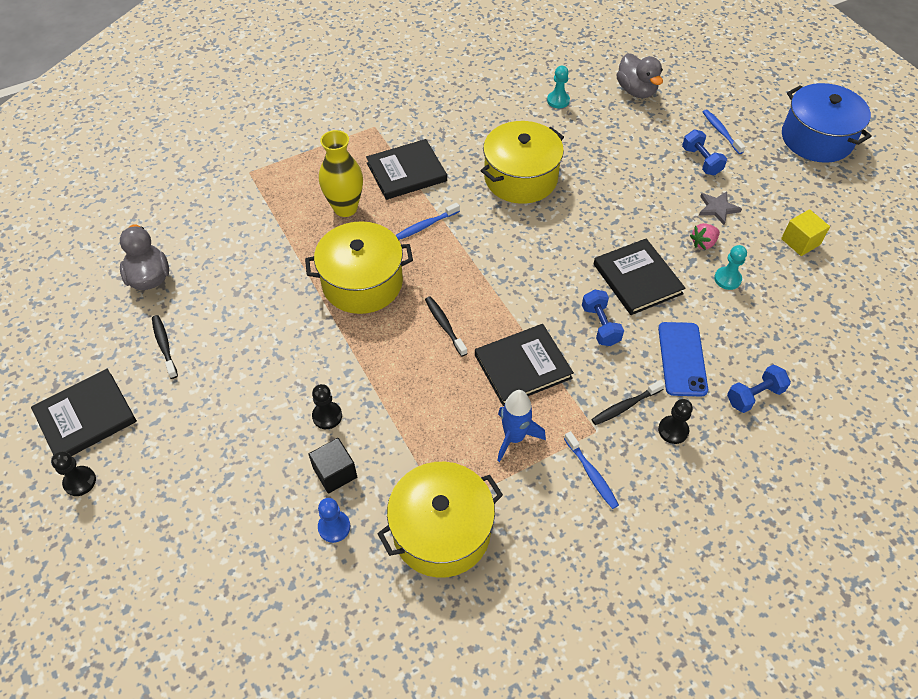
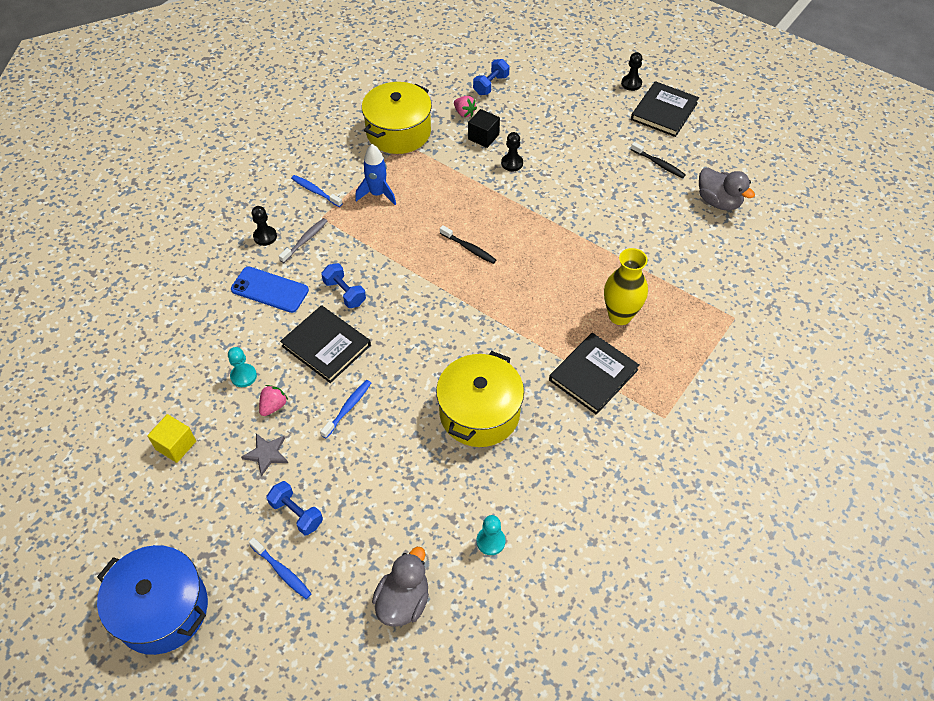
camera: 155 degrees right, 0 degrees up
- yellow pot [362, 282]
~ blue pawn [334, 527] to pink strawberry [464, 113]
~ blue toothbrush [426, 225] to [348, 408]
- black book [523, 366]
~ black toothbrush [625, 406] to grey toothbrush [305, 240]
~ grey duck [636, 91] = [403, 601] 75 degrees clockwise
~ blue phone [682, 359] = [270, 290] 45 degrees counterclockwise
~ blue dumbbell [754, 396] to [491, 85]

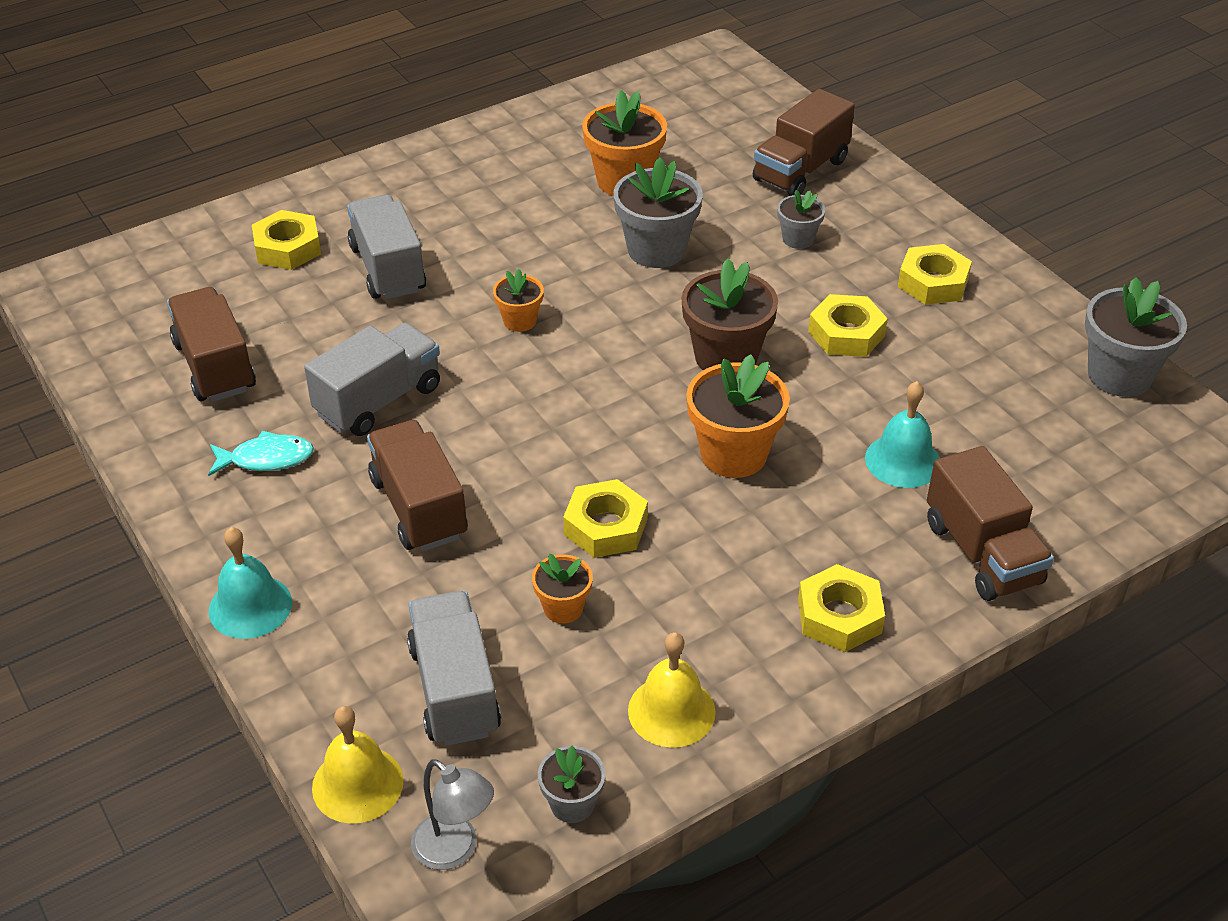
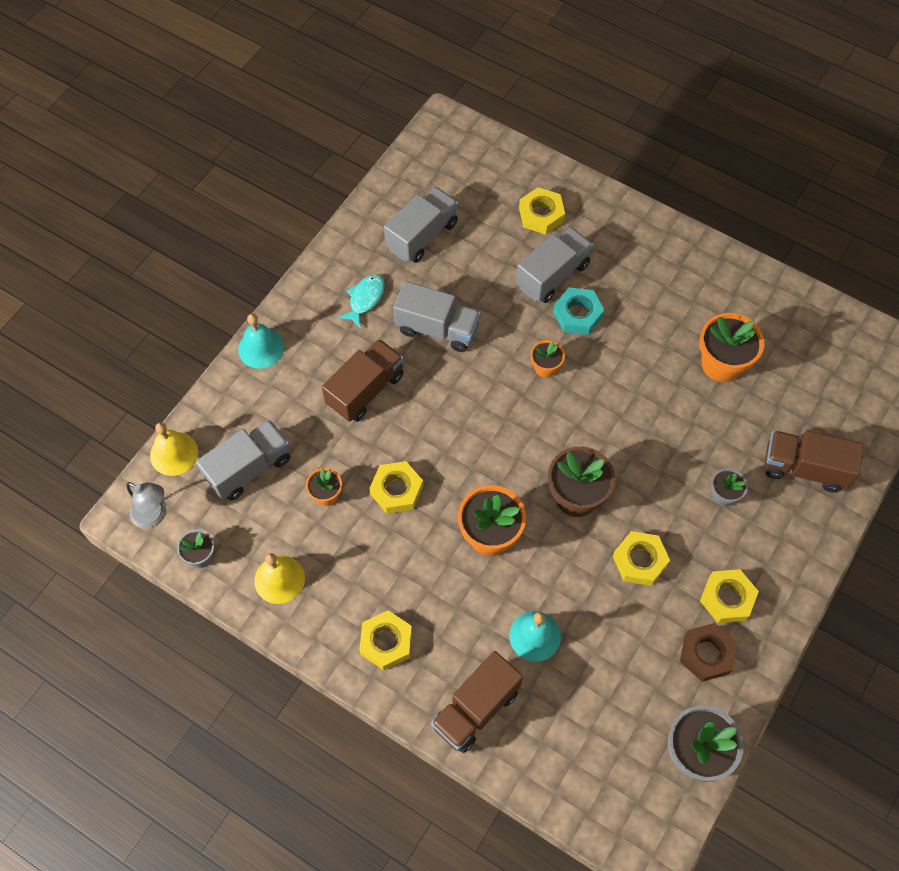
camera: 65 degrees right, 20 degrees up
~ brown truck [214, 366] to grey truck [422, 235]
~ turquoise fish [266, 459] = [365, 299] 120 degrees counterclockwise
~ grey lamp [455, 850] = [153, 515] 75 degrees counterclockwise
- grey flower pot [656, 250]
+ turquoise nut [577, 314]
+ brown nut [706, 654]

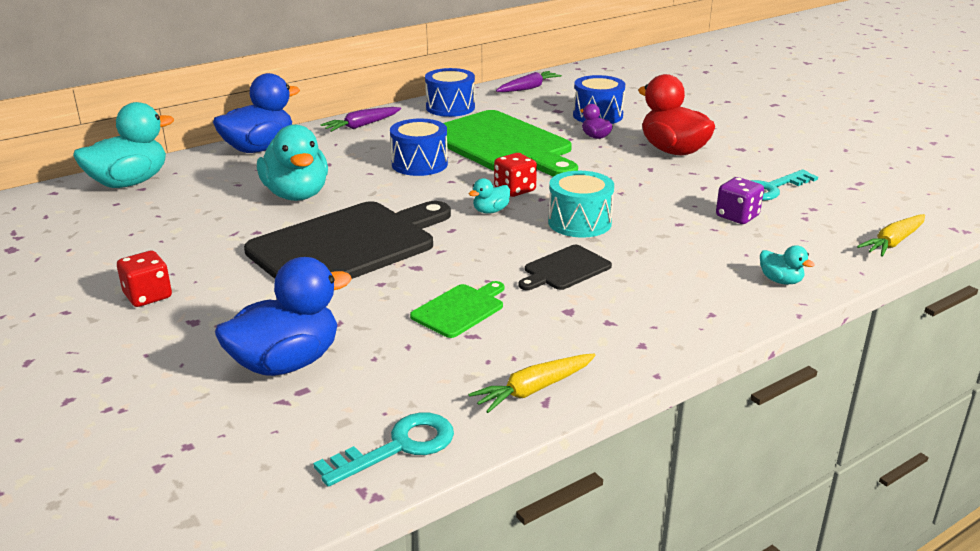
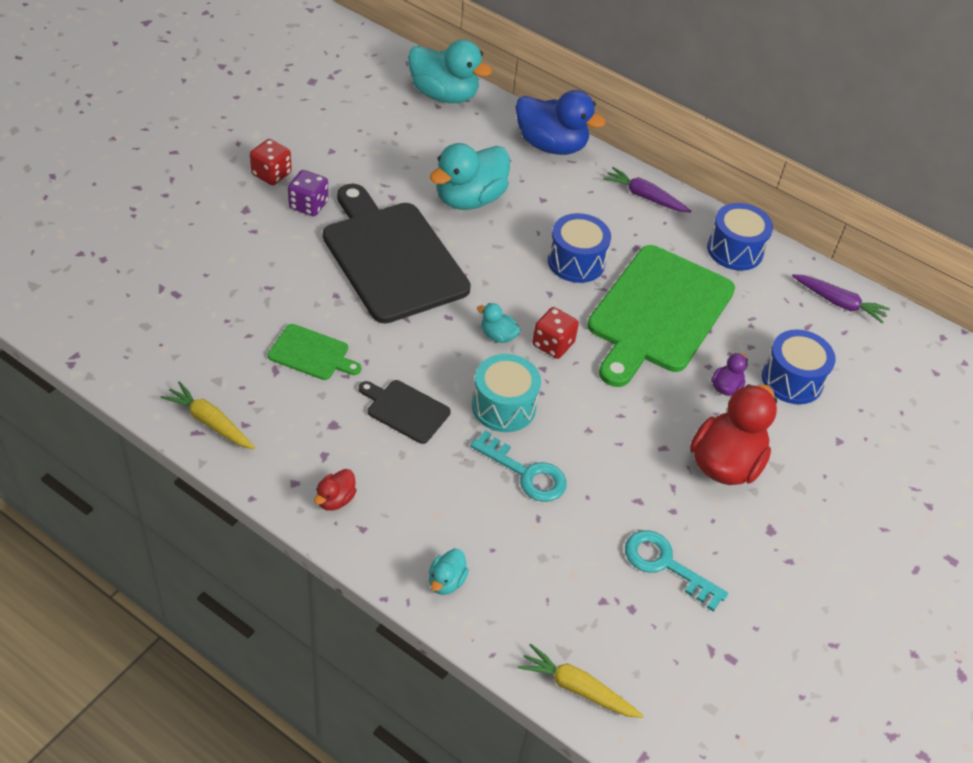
camera: 65 degrees right, 20 degrees up
- blue duck [286, 363]
~ black cutting board [347, 245] = [391, 257] 150 degrees counterclockwise
~ turquoise key [398, 447] to [526, 473]
~ purple dice [737, 216] to [308, 205]
+ red duck [335, 499]

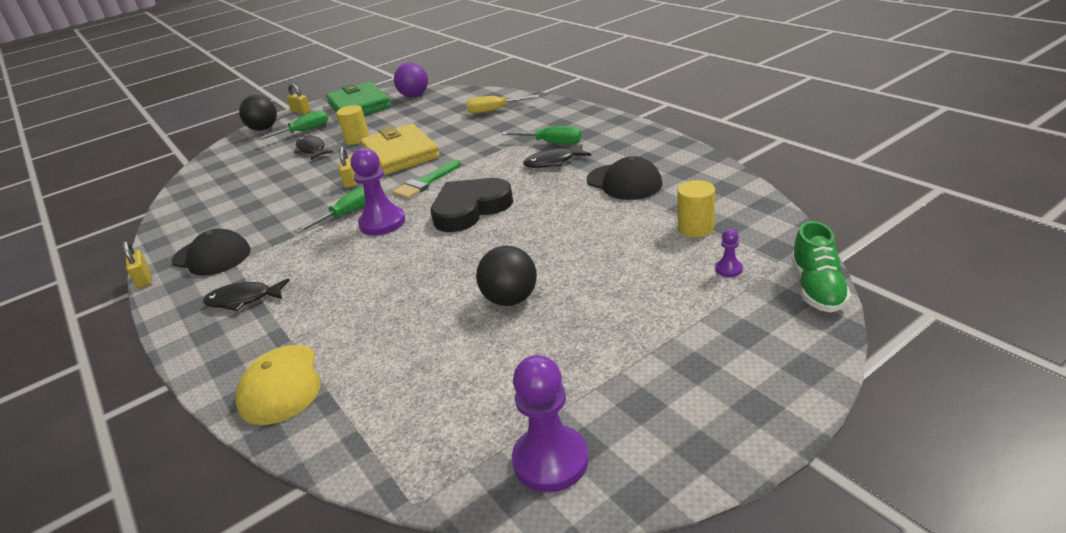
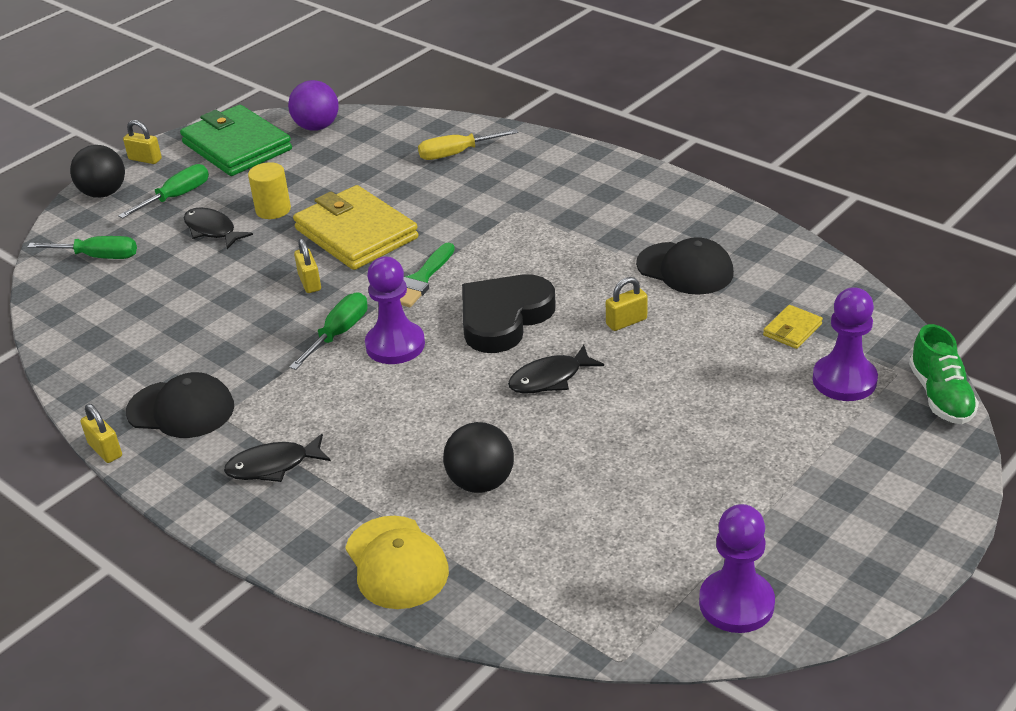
camera: 15 degrees left, 5 degrees up
~ black ball [510, 299] to [481, 482]
~ green screwdriver [551, 143] to [97, 257]
~ black fish [553, 162] to [550, 378]
~ yellow cylinder [695, 228] to yellow wallet [792, 330]
~ purple pawn [728, 269] = [844, 380] x2.16
+ yellow padlock [626, 322]

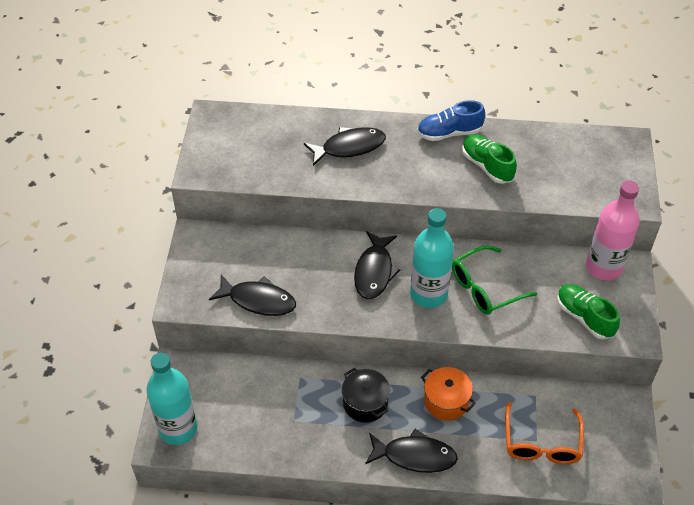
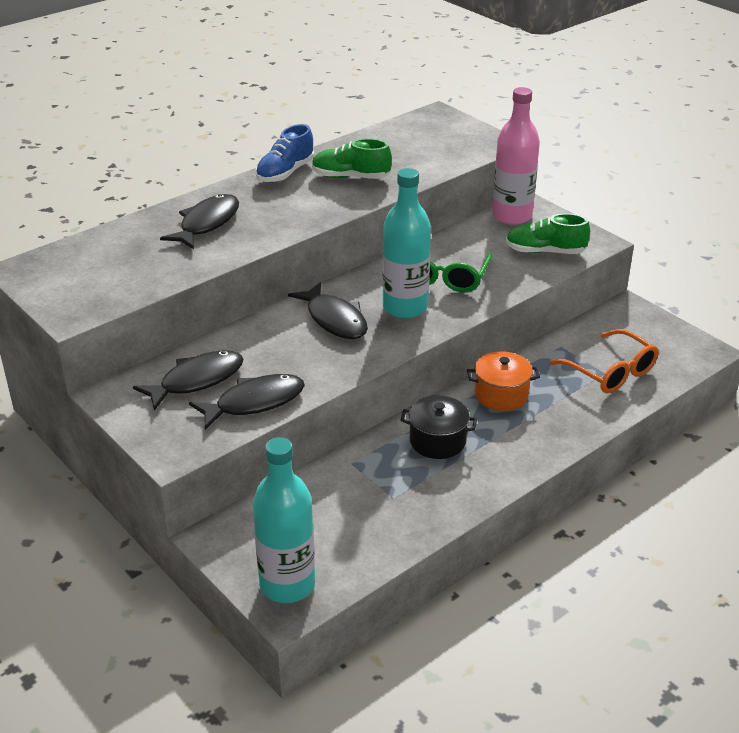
camera: 45 degrees left, 15 degrees down
~ black fish [415, 456] to [197, 380]

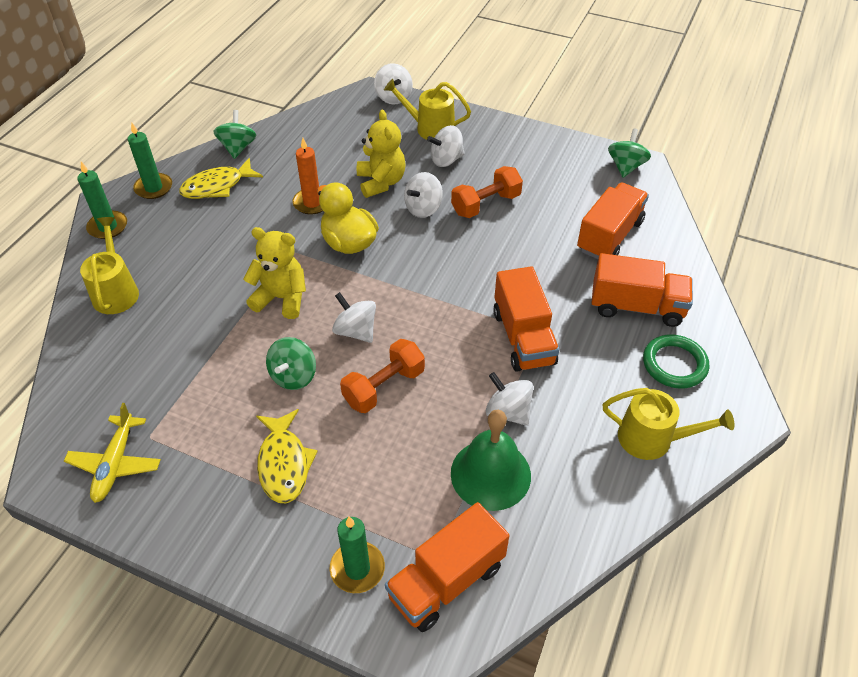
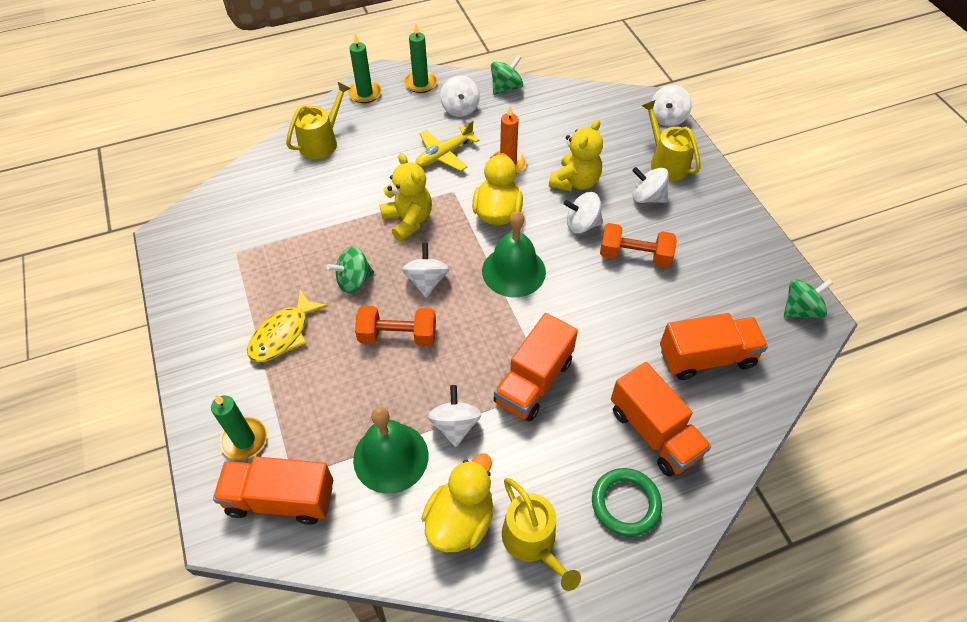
camera: 45 degrees right, 5 degrees up
~ yellow plane [115, 464] to [444, 154]
~ yellow fish [217, 186] to white spinning top [460, 108]
+ yellow duck [460, 520]
+ green bell [513, 271]

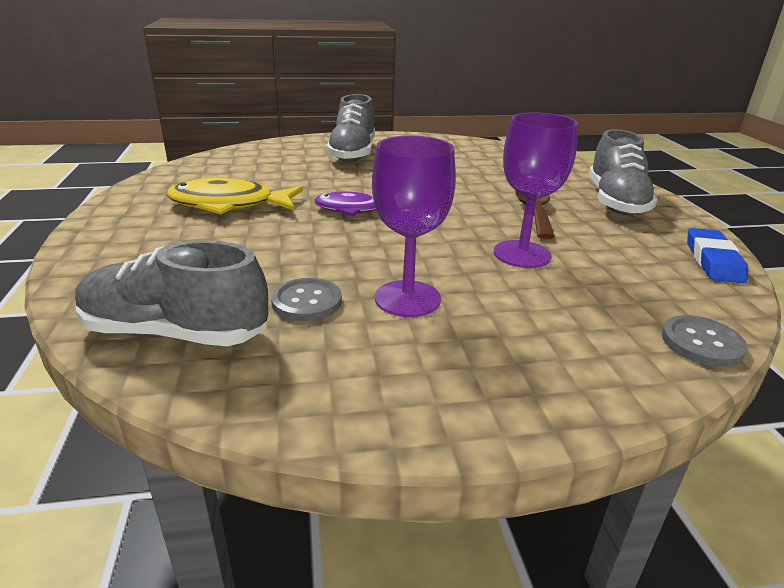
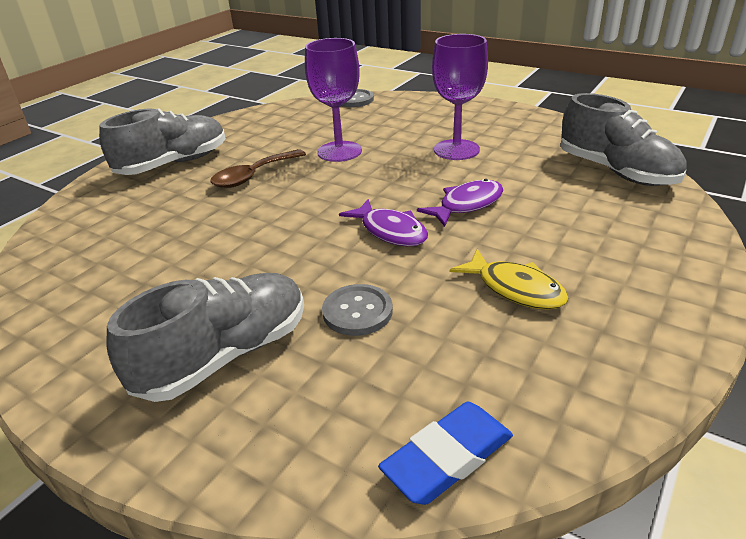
camera: 135 degrees left, 5 degrees up
~ yellow fish [229, 205] = [515, 289] x0.67
~ grey button [307, 301] to [357, 311]
~ blue eraser [713, 261] to [448, 457]
+ purple fish [467, 205]

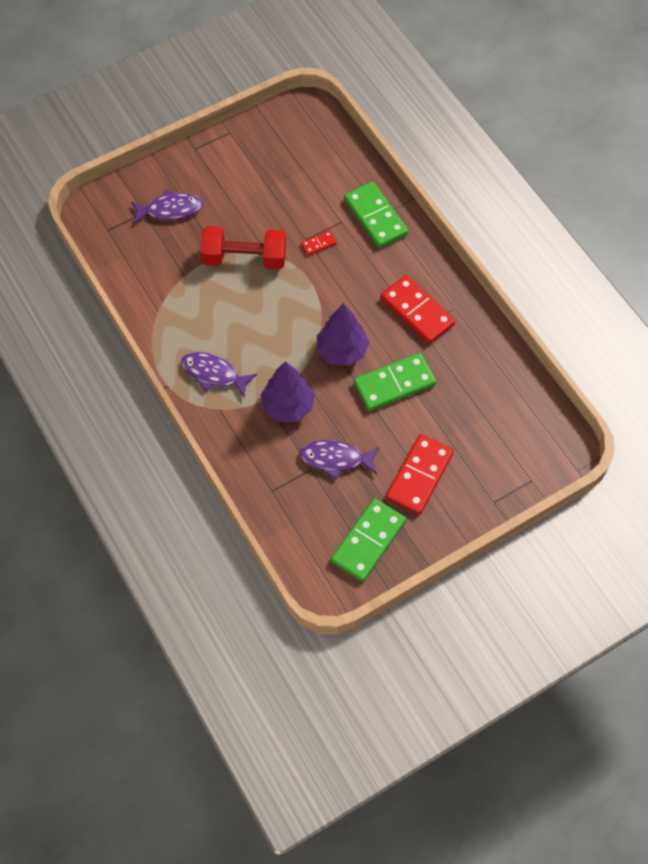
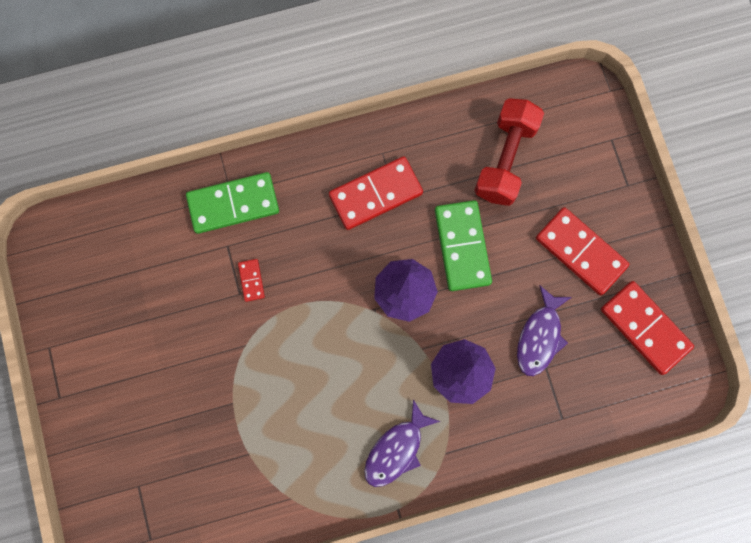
camera: 75 degrees left, 15 degrees up
- purple fish [170, 210]
~ red dumbbell [244, 258] to [505, 159]
~ green domino [368, 541] to red domino [644, 328]

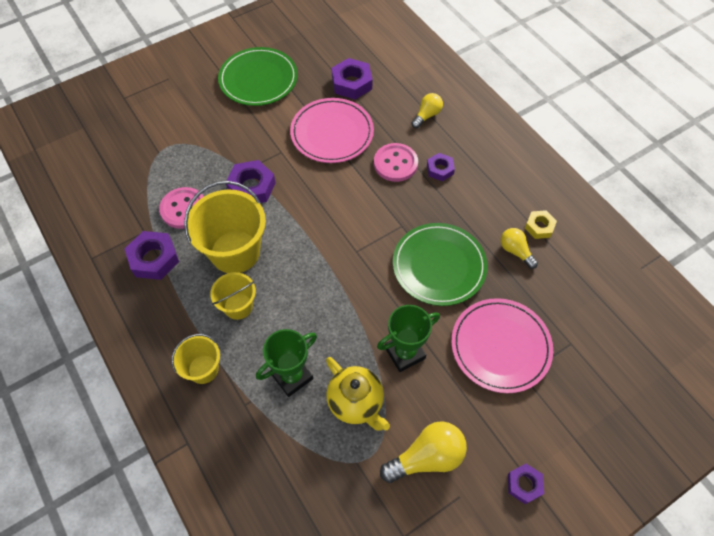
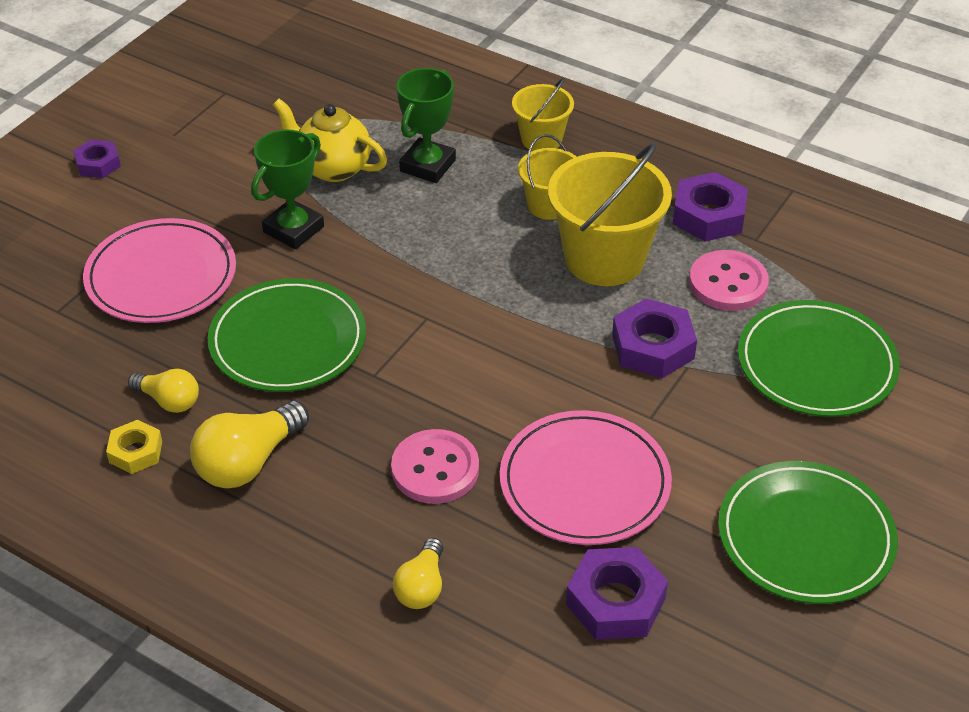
camera: 155 degrees right, 15 degrees down
~ yellow light bulb [427, 457] to [248, 462]
- purple nut [440, 169]
+ green plate [816, 363]

